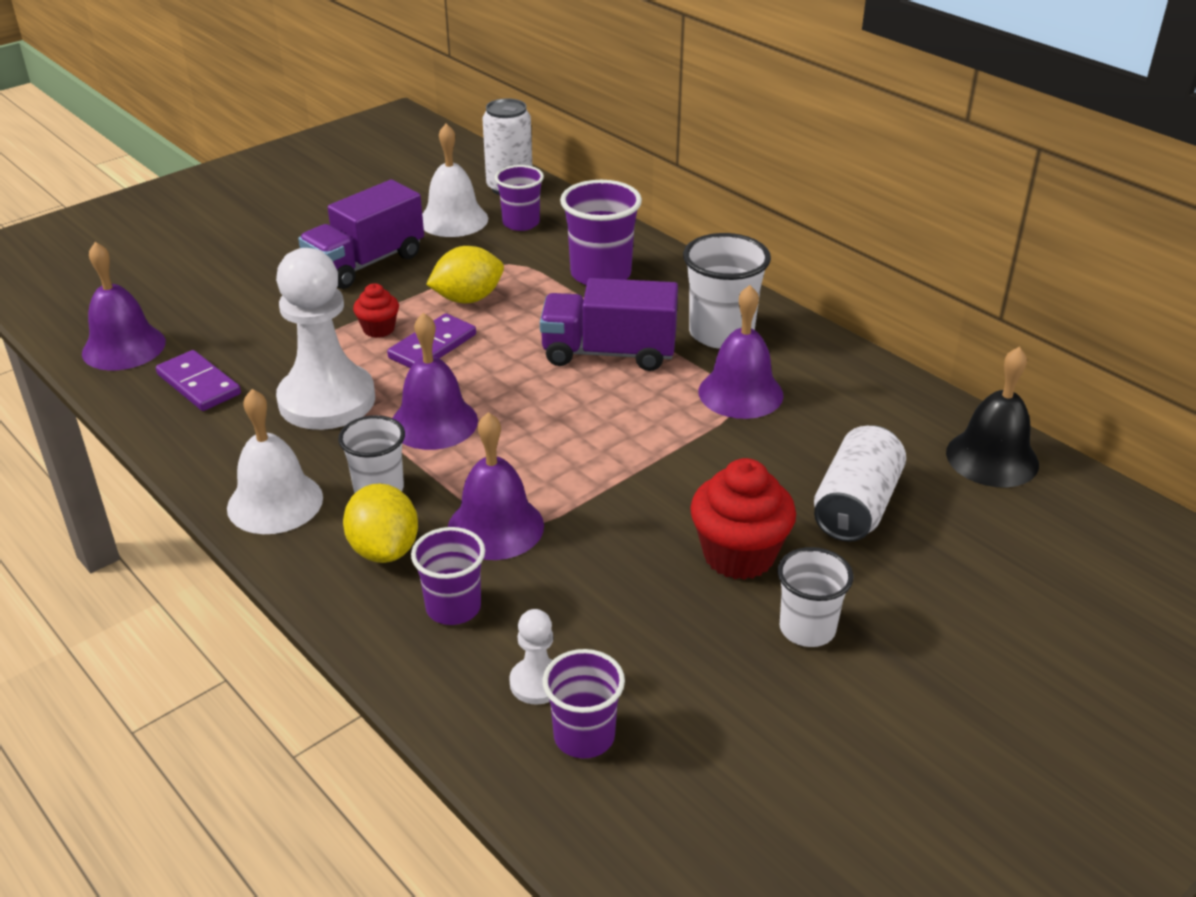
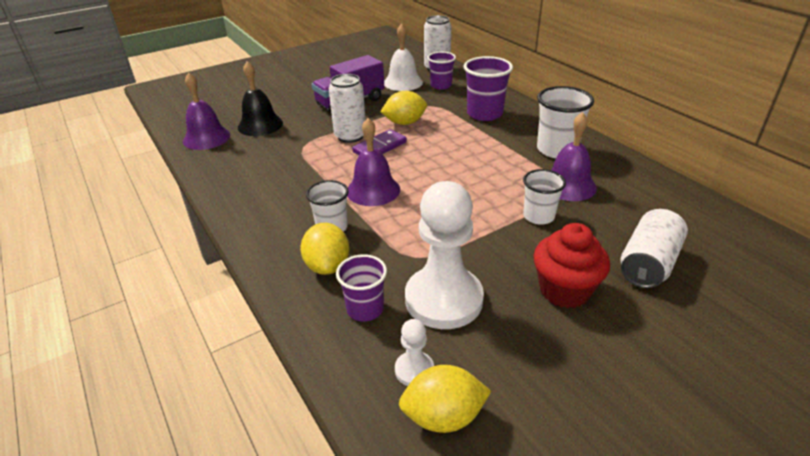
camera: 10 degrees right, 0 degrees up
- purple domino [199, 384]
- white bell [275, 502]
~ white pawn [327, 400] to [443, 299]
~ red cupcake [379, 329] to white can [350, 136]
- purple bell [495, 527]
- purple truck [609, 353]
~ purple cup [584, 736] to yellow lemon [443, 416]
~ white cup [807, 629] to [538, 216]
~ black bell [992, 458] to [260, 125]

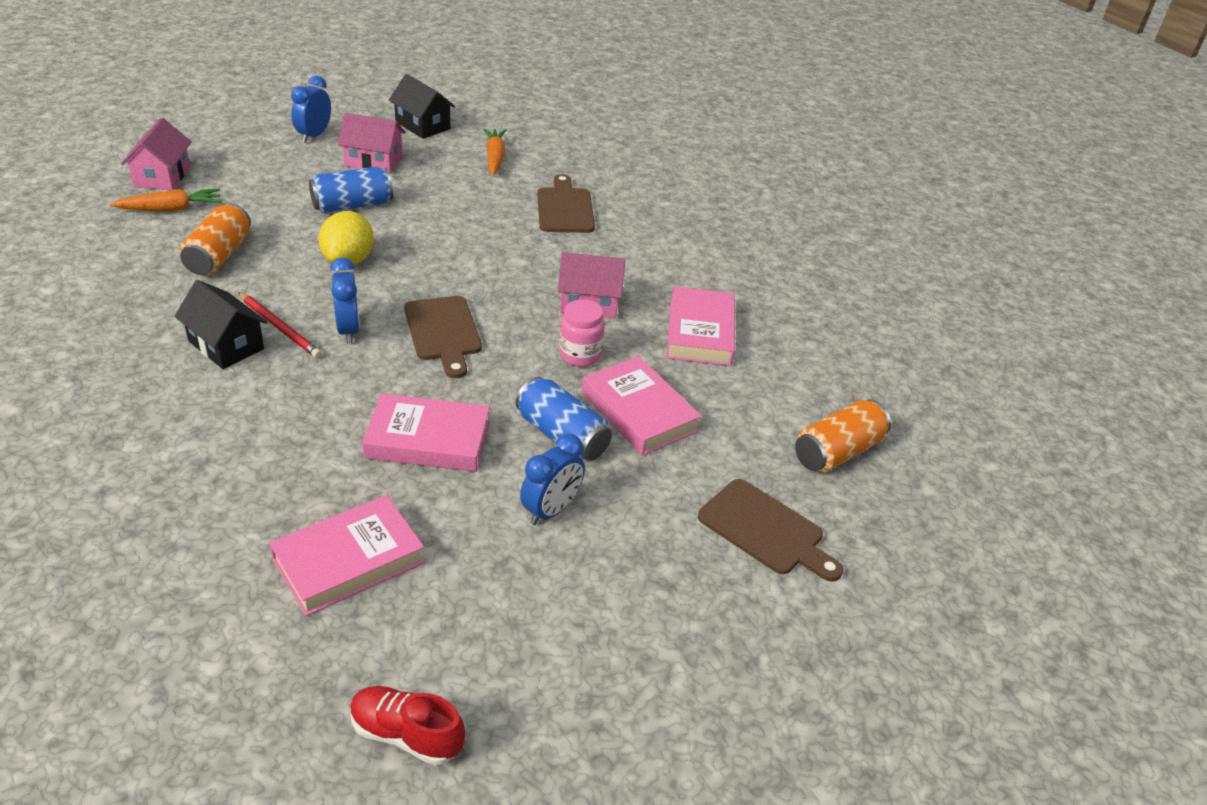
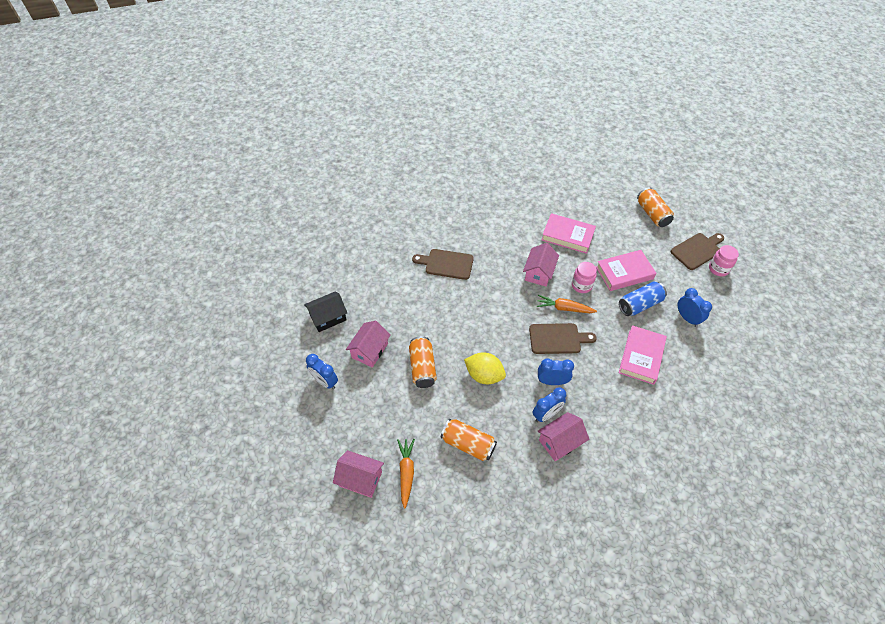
camera: 70 degrees left, 15 degrees up
~ black house [226, 345] to pink house [560, 442]
~ red pencil [280, 327] to blue clock [546, 414]
- pink book [349, 560]
~ blue can [352, 205] to orange can [422, 367]
- red shoe [406, 734]
~ orange carrot [495, 157] to [564, 308]
+ pink jar [718, 269]

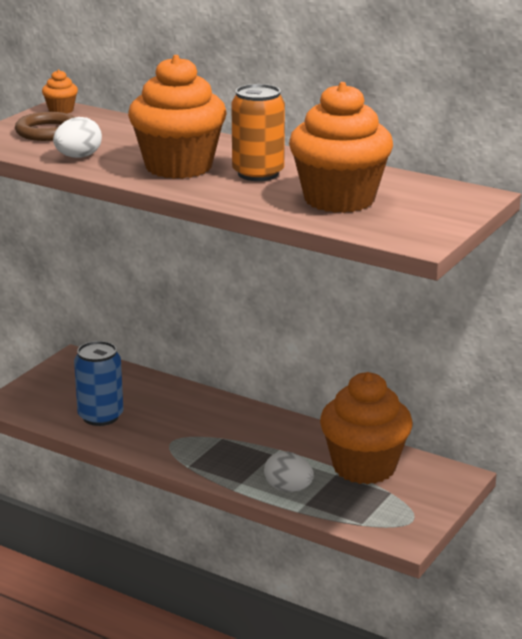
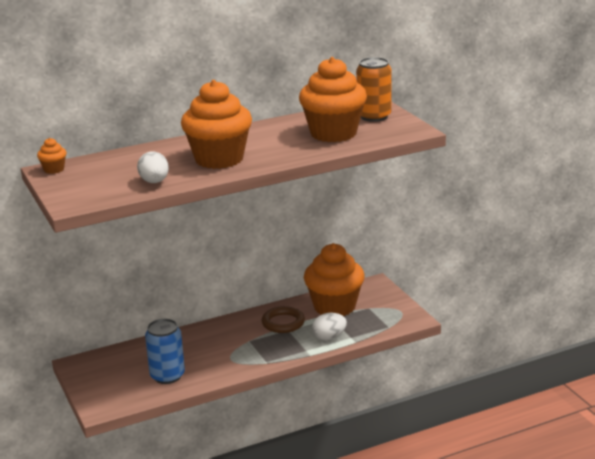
camera: 55 degrees left, 0 degrees up
~ brown ring [47, 132] to [283, 323]
~ orange can [258, 173] to [374, 116]

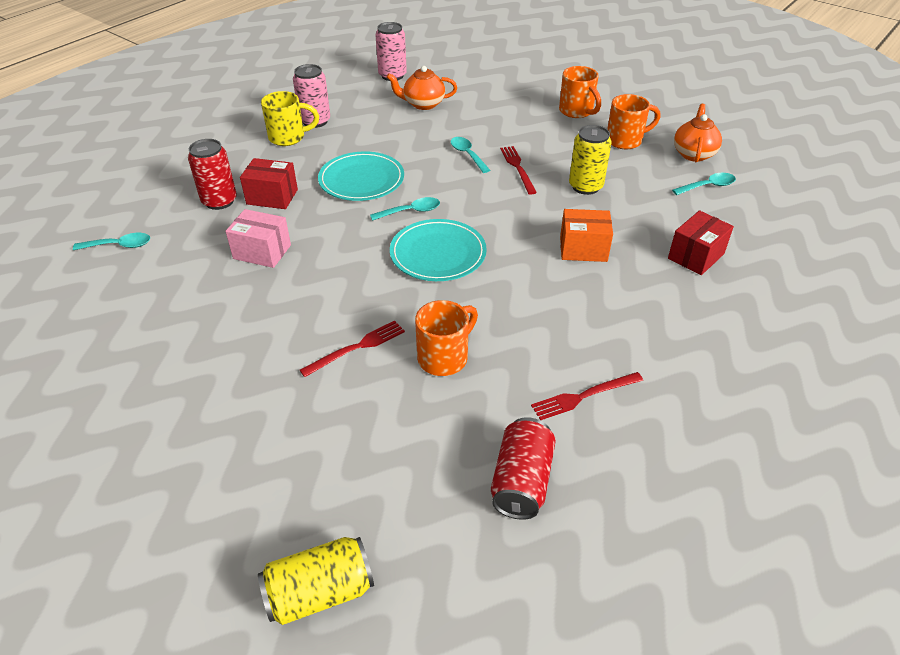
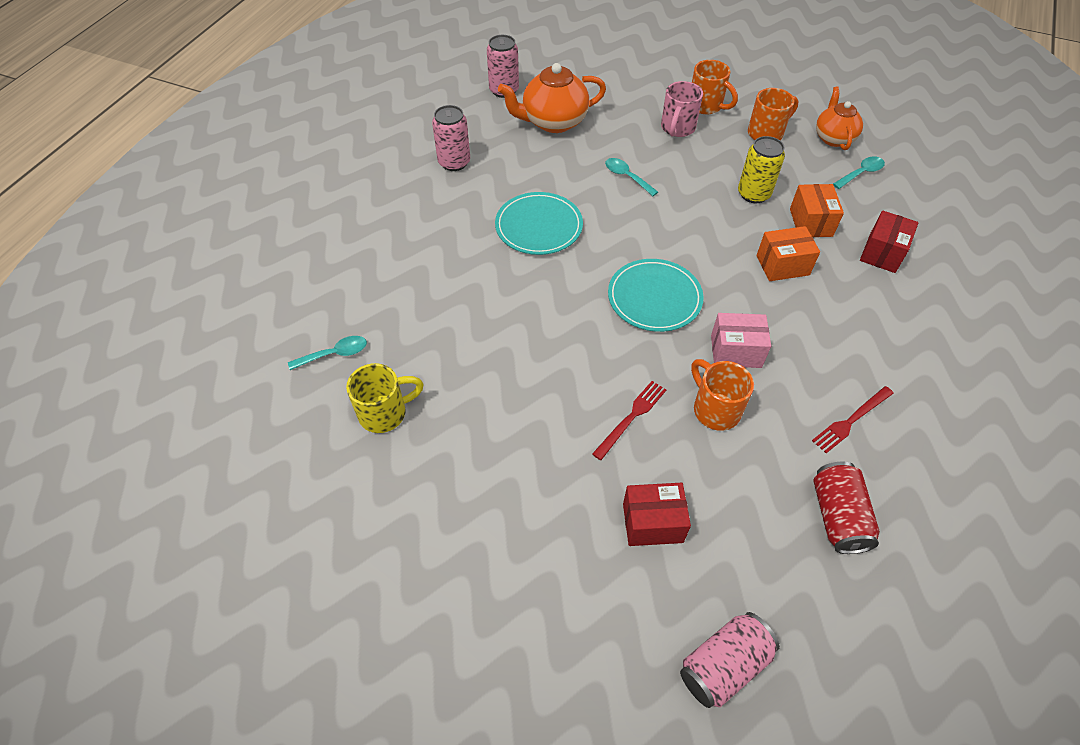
camera: 15 degrees left, 10 degrees up
- red can [219, 201]
~ pink box [262, 252] to [736, 351]
~ red box [272, 197] to [652, 523]
~ yellow can [320, 592] to pink can [723, 665]
~ yellow mug [288, 137] to [385, 413]
- turquoise spoon [411, 211]
~ orange teapot [423, 104] = [553, 122] x1.52
~ orange mug [444, 357] = [715, 409] 60 degrees counterclockwise
- red fork [518, 168]
+ pink mug [677, 128]
+ orange box [810, 222]

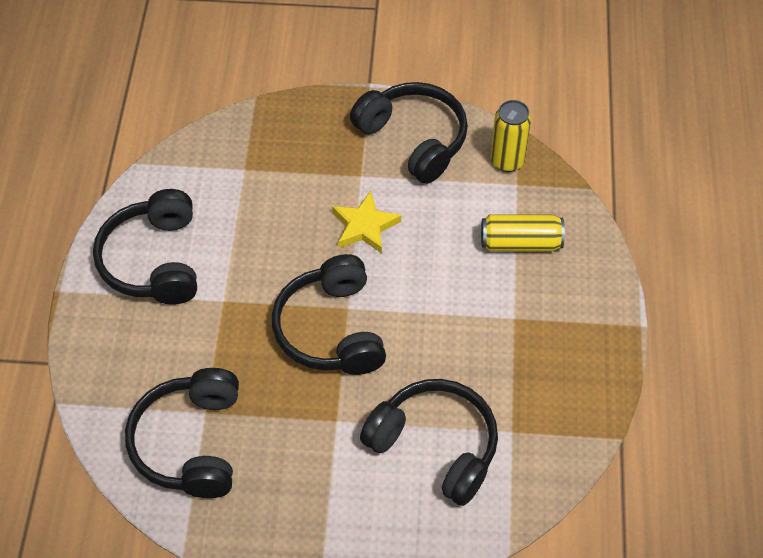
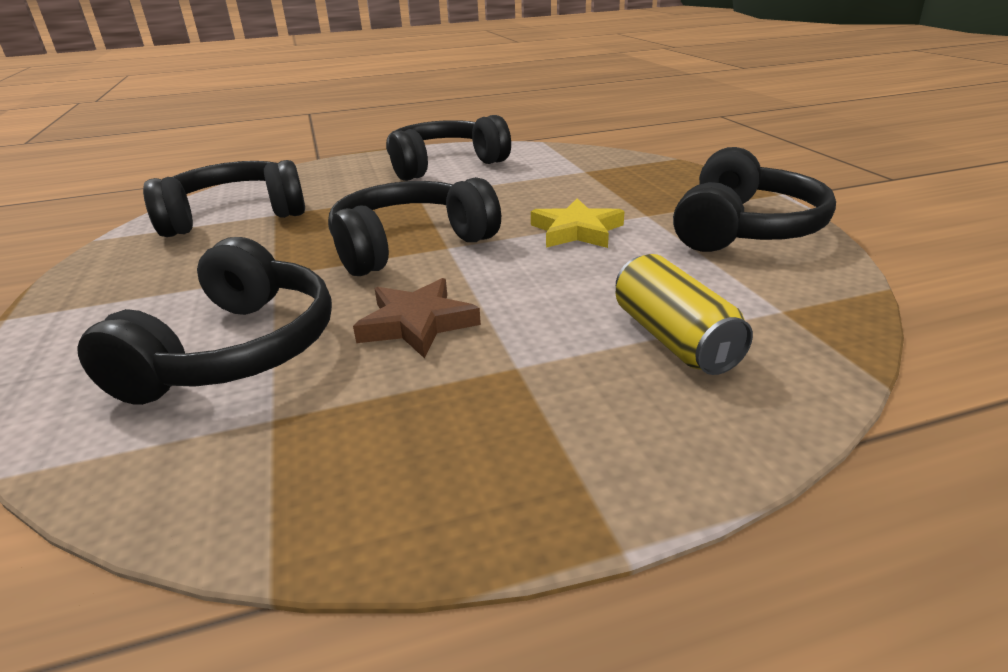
camera: 70 degrees right, 25 degrees down
- yellow can [507, 161]
+ brown star [417, 323]

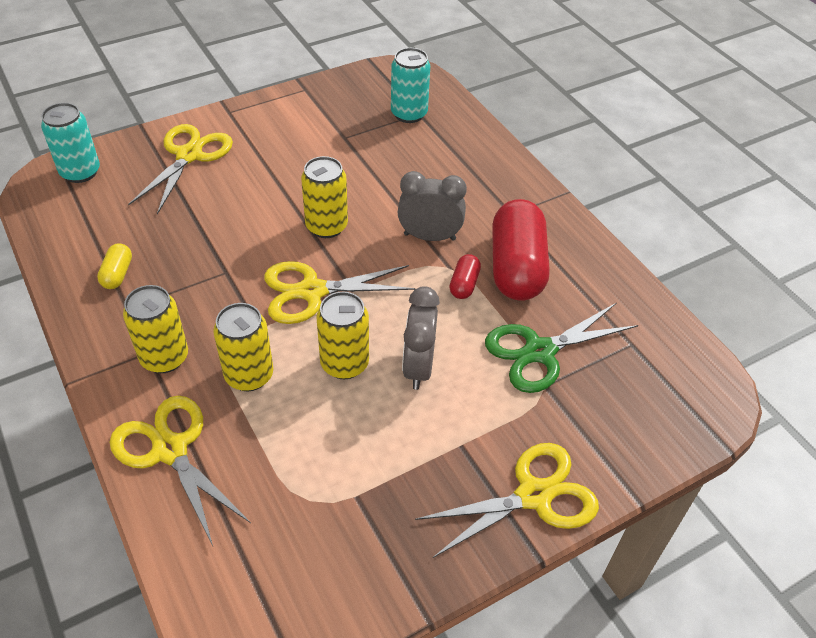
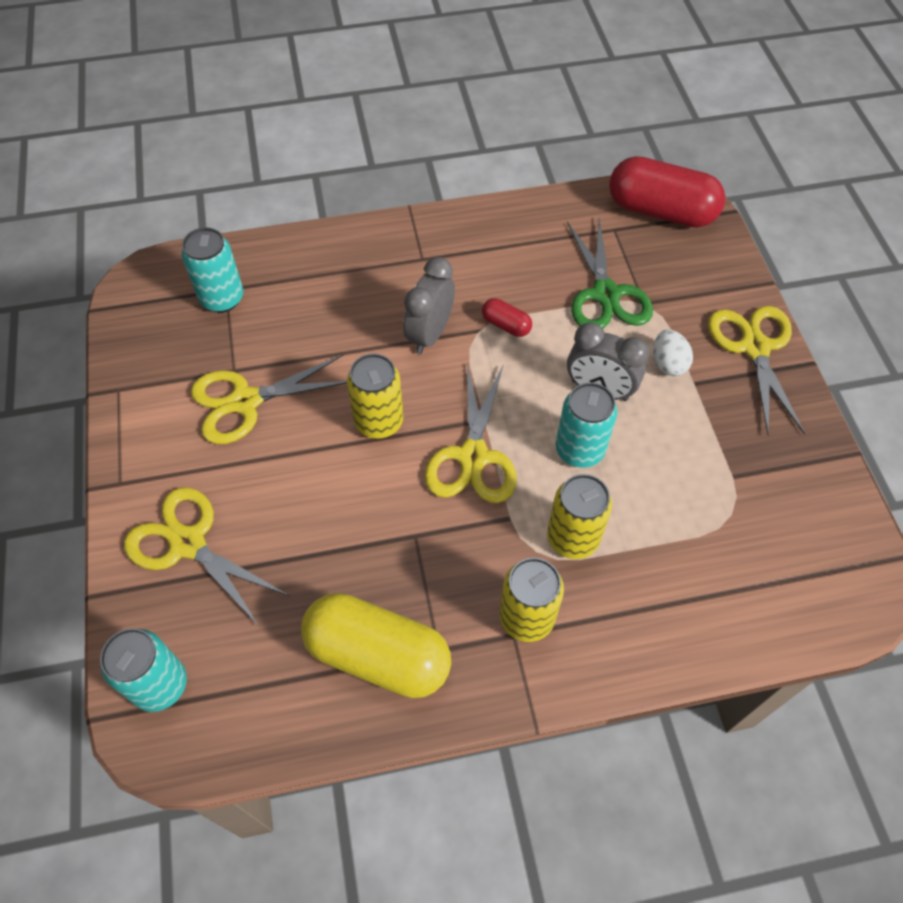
camera: 70 degrees left, 10 degrees up
~ yellow capsule [117, 274] = [378, 655] x2.26
~ yellow scissors [170, 450] to [246, 401]
~ yellow can [344, 364] to turquoise can [579, 450]
~ red capsule [516, 267] to [661, 211]
+ white egg [668, 364]

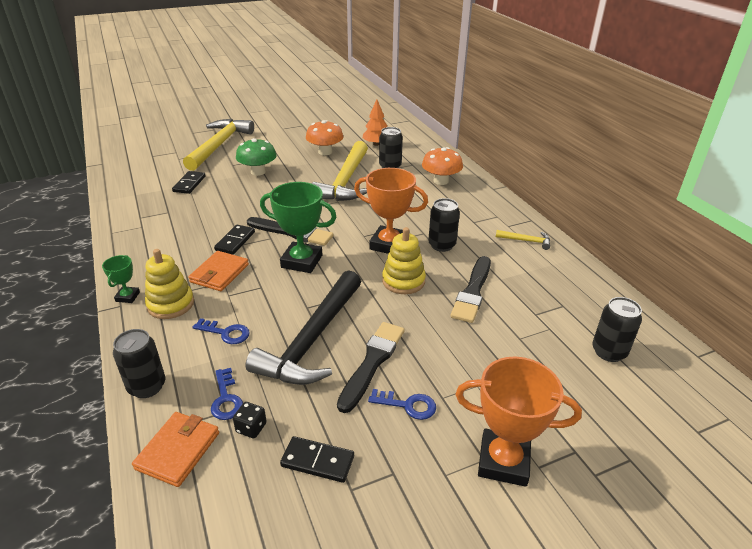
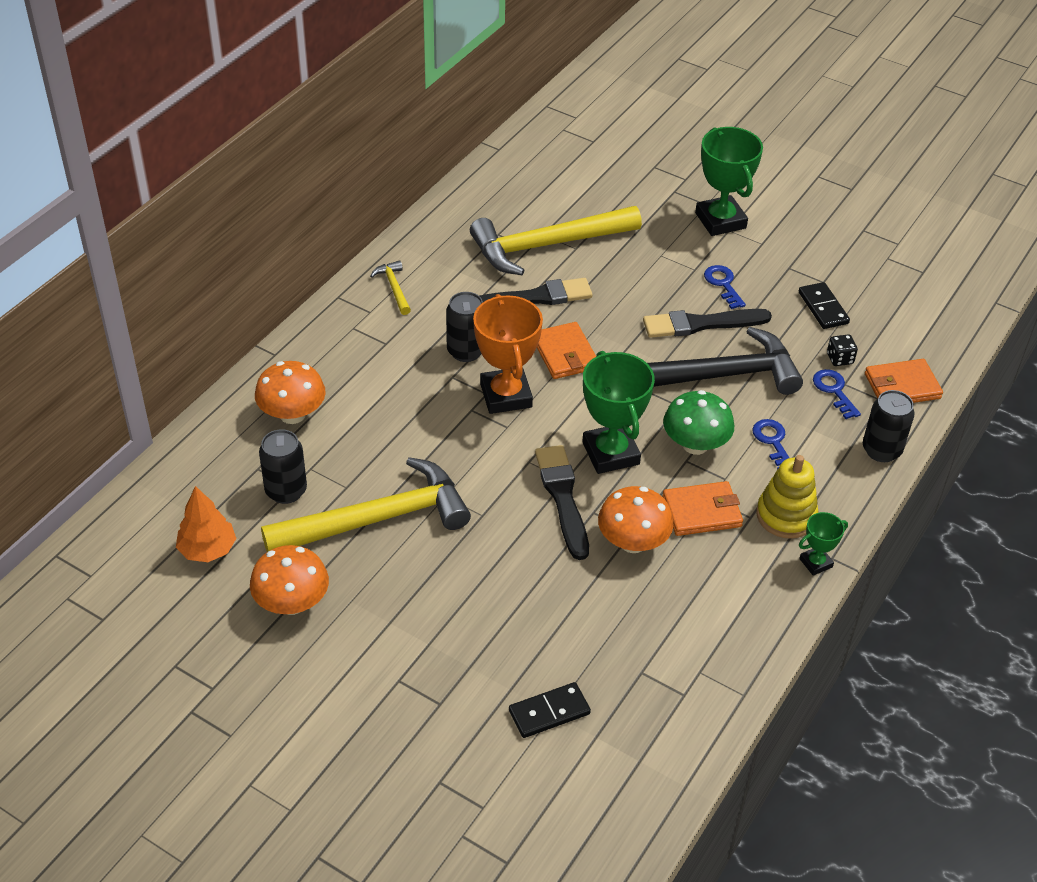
camera: 125 degrees left, 10 degrees up
~ yellow hammer [219, 145] to [547, 245]
~ blue key [226, 399] = [834, 391] 60 degrees counterclockwise
~ black domino [235, 241] to orange mushroom [633, 542]
~ green mushroom [258, 172] to [695, 445]
~ yellow stacking toy [403, 281] to orange wallet [565, 354]
~ orange trophy [503, 461] to green trophy [720, 221]
- black can [609, 352]

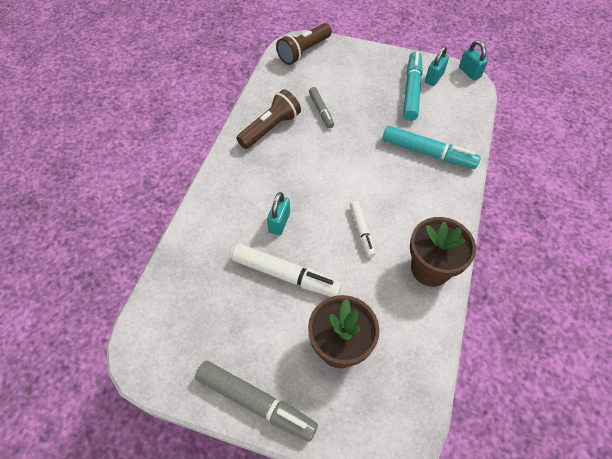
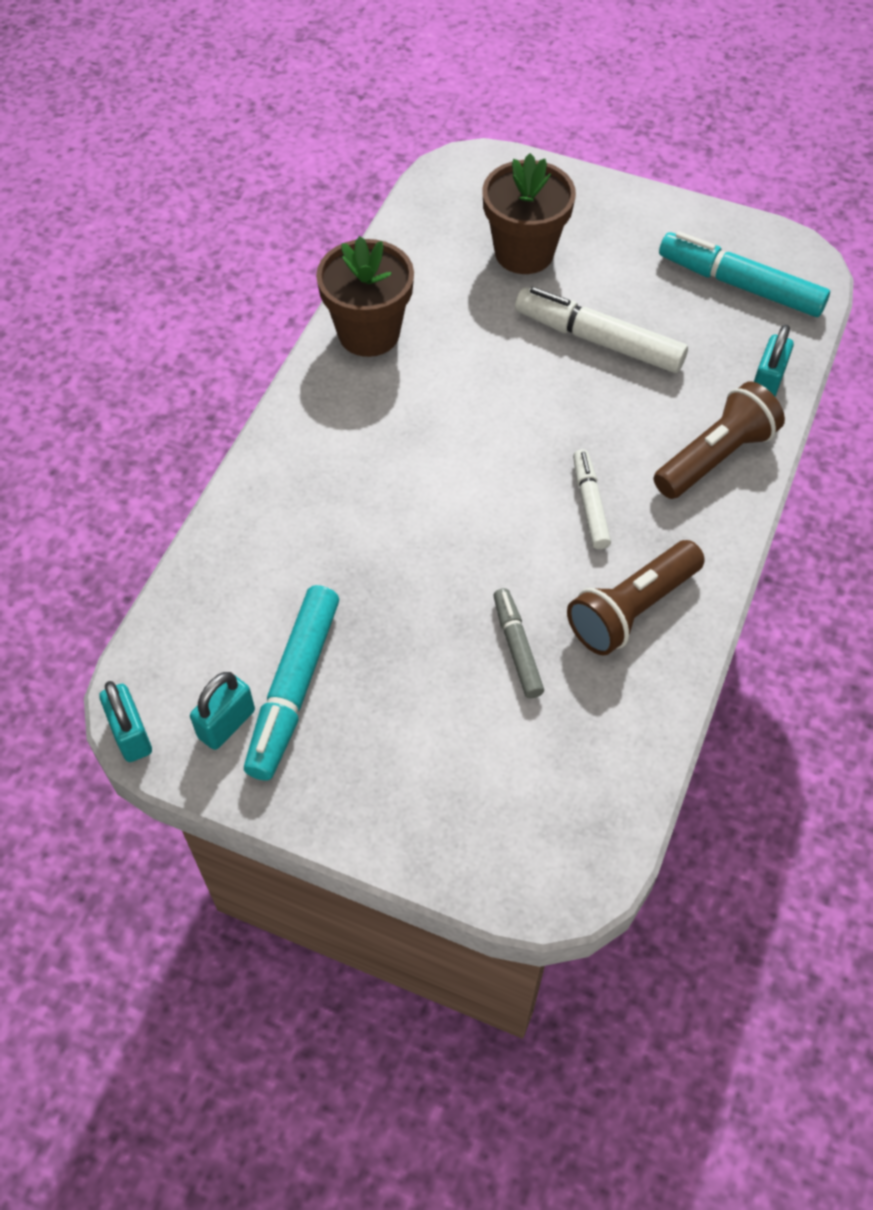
camera: 175 degrees left, 0 degrees up
- grey marker [256, 402]
~ turquoise padlock [279, 222] to [766, 384]
~ brown flashlight [304, 51] to [715, 457]
~ white marker [362, 231] to [590, 504]
~ turquoise marker [428, 153] to [740, 285]

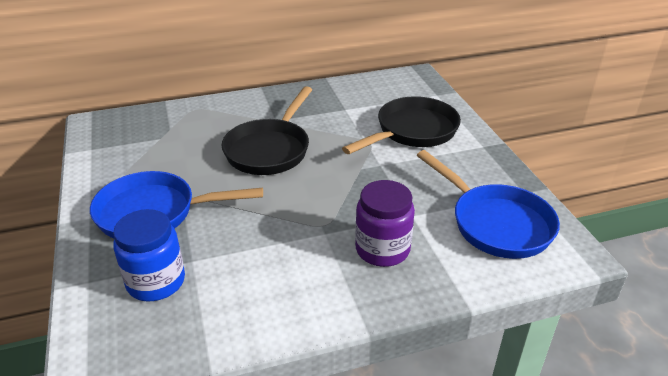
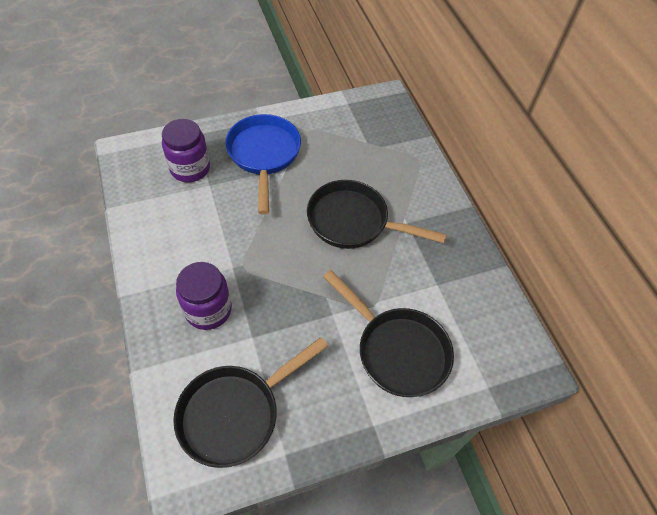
camera: 85 degrees right, 20 degrees up
~ blue jar [156, 282] to purple jar [190, 168]
~ blue pan [495, 223] to black pan [235, 413]

